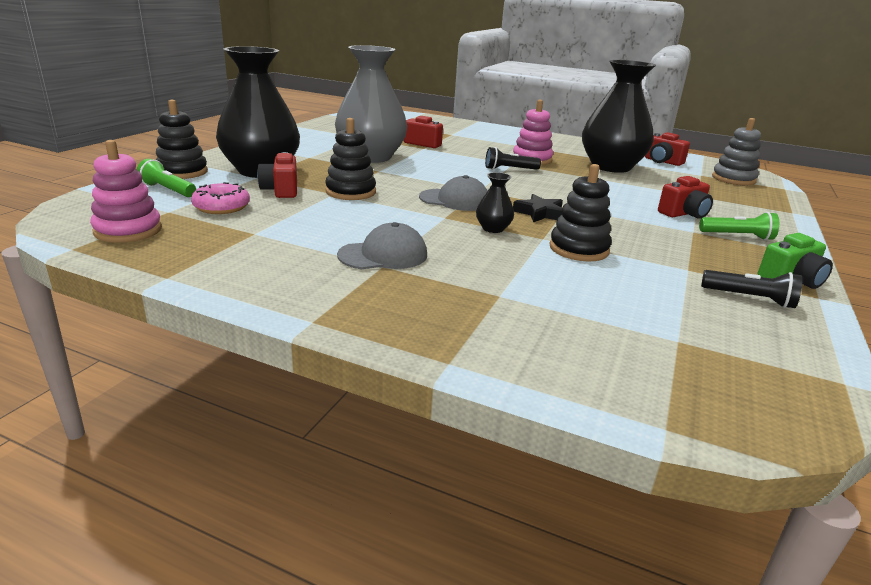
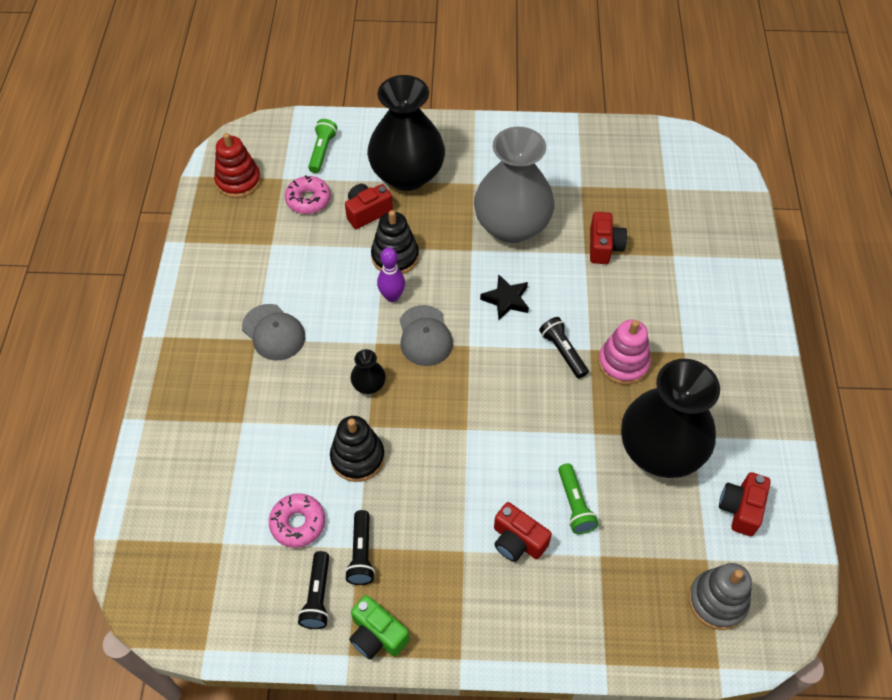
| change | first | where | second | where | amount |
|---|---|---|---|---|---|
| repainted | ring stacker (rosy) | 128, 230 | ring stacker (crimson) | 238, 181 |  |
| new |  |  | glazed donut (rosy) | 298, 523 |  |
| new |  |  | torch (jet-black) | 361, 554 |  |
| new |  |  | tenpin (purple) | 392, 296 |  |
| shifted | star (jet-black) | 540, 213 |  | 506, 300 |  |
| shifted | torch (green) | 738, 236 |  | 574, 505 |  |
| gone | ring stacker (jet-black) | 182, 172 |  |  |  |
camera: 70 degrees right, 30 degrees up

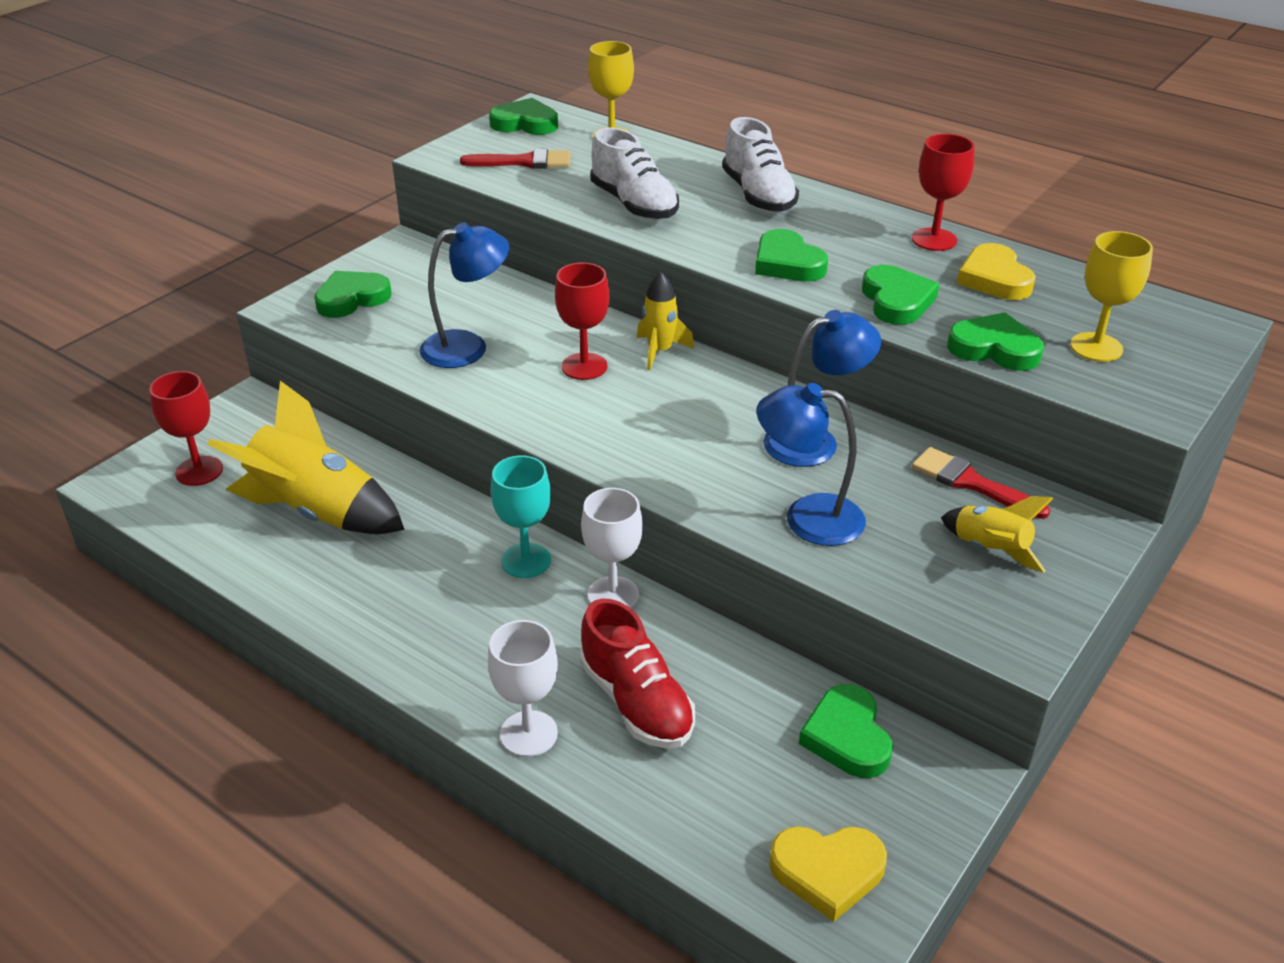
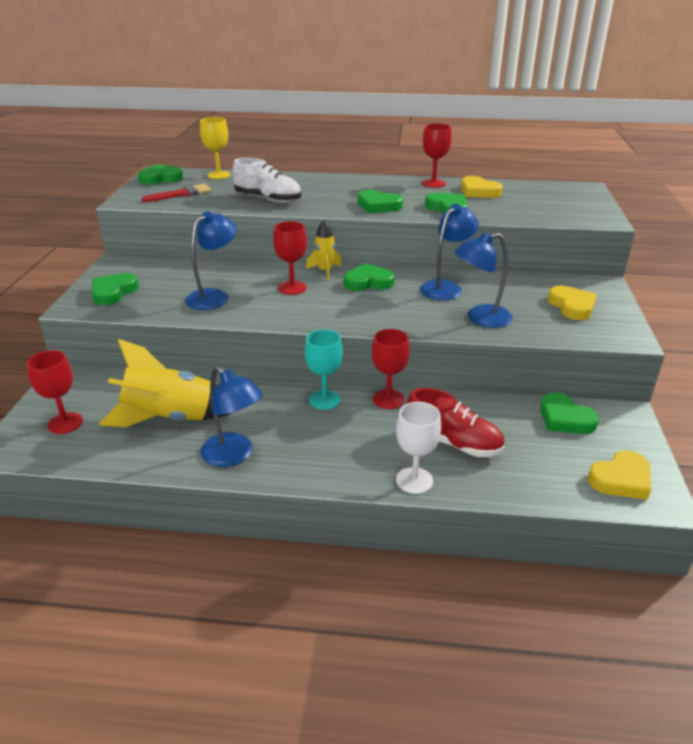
| change | first | where | second | where | amount |
|---|---|---|---|---|---|
| new |  |  | reading lamp (cobalt) | 234, 455 |  |
| shifted | love heart (green) | 994, 348 |  | 368, 282 |  |
| repainted | goblet (white) | 613, 595 | goblet (crimson) | 388, 399 |  |
| swapped | rocket (bright yellow) | 989, 550 | love heart (bright yellow) | 572, 306 |  |
| gone | sneaker (white) | 758, 195 |  |  |  |
| gone | brush (crimson) | 971, 483 |  |  |  |
| gone | goblet (bright yellow) | 1096, 347 |  |  |  |
camera: 30 degrees left, 5 degrees down

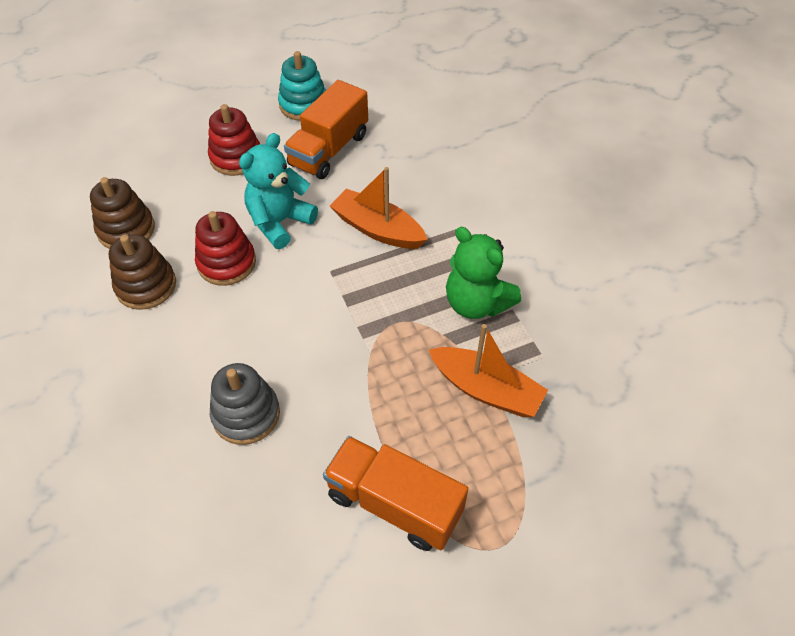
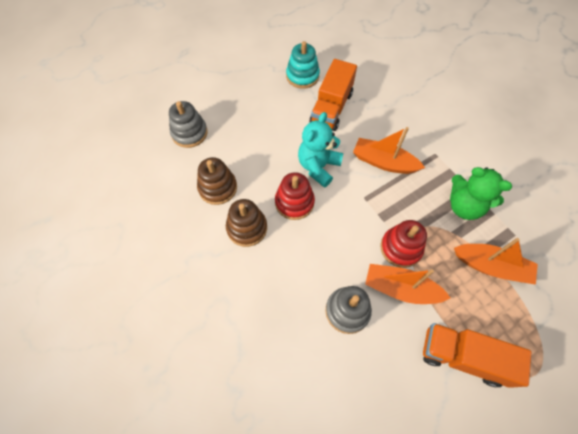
| change | first | where | second | where | amount |
|---|---|---|---|---|---|
| new |  |  | ring stacker (ash-grey) | 189, 133 |  |
| new |  |  | sailboat (orange-coloured) | 400, 288 |  |
| shifted | ring stacker (crimson) | 236, 158 |  | 401, 248 |  |
camera: 10 degrees left, 10 degrees up

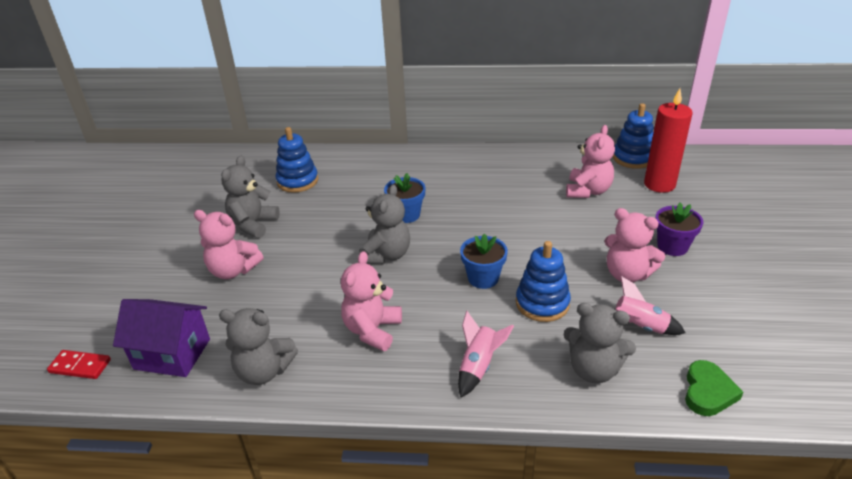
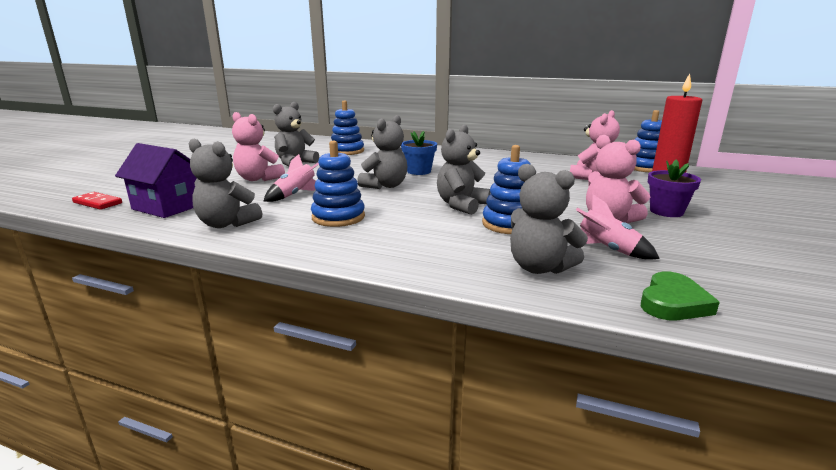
| change | first | where | second | where | amount |
|---|---|---|---|---|---|
| shifted | rocket (rosy) | 479, 366 |  | 295, 195 |  |
| swapped | teddy (rosy) | 372, 330 | ring stacker (cobalt) | 338, 217 |  |
| swapped | plant pot (cobalt) | 483, 278 | teddy (ash-grey) | 461, 205 |  |
camera: 15 degrees right, 15 degrees down

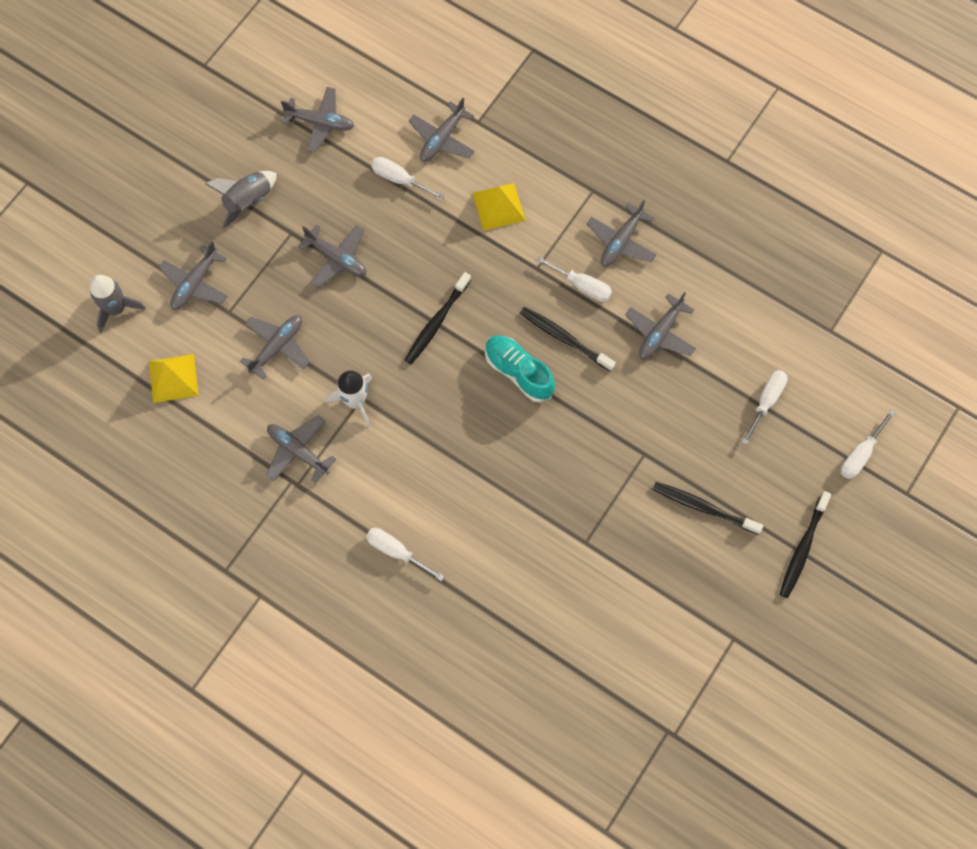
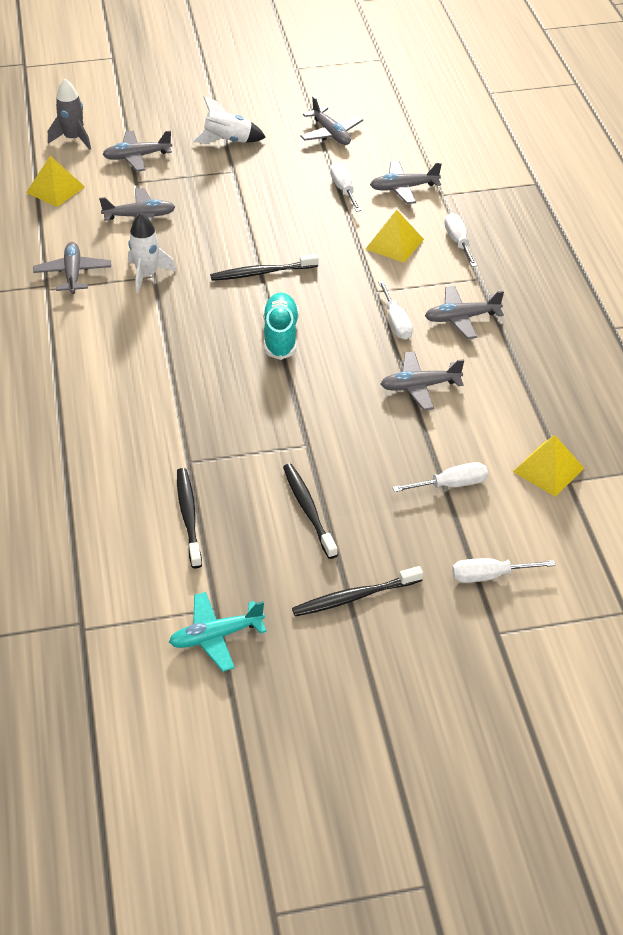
| change | first | where | second | where | amount |
|---|---|---|---|---|---|
| new |  |  | toy plane (aqua) | 216, 636 |  |
| shifted | tooth brush (jet-black) | 564, 338 |  | 188, 516 |  |
| repainted | rocket (ash-grey) | 248, 201 | rocket (white) | 228, 141 |  |
| shifted | flat screwdriver (white) | 396, 551 |  | 458, 242 |  |
| new |  |  | solid pyramid (bright yellow) | 548, 470 |  |
| gone | toy plane (ash-grey) | 337, 258 |  |  |  |
camera: 45 degrees right, 25 degrees down

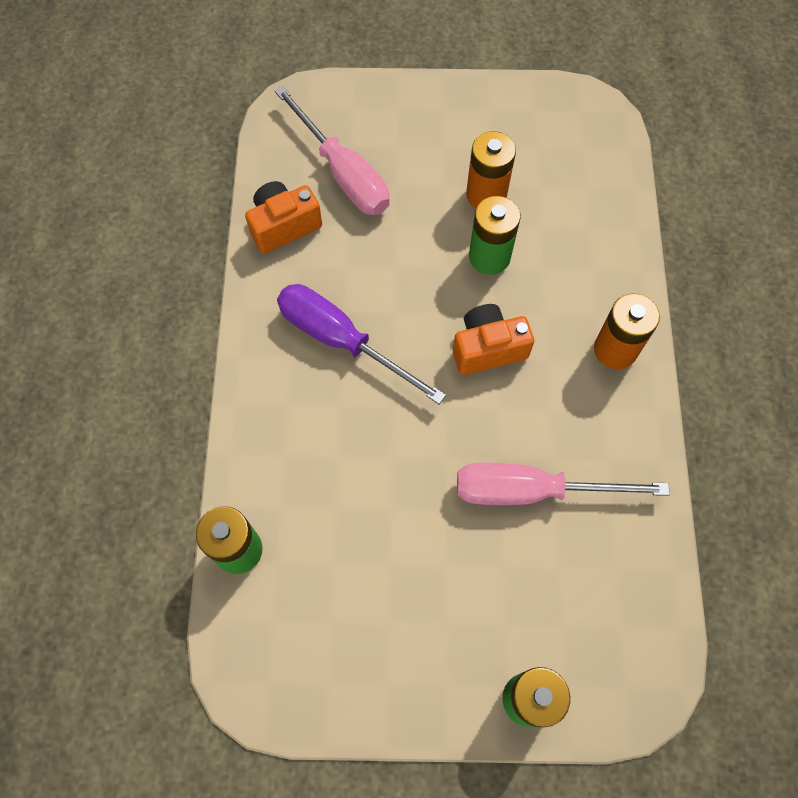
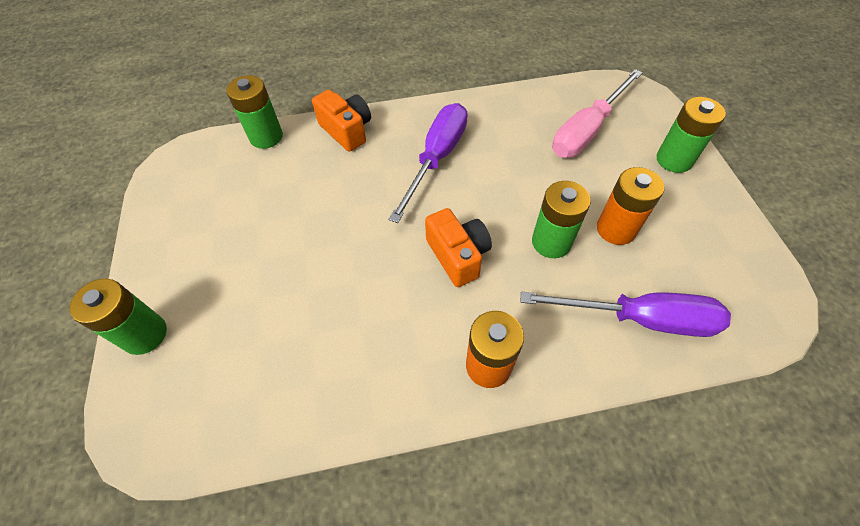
| change | first | where | second | where | amount |
|---|---|---|---|---|---|
| shifted | camera (orange-coloured) | 284, 226 |  | 347, 131 |  |
| new |  |  | flat screwdriver (purple) | 640, 319 |  |
| new |  |  | battery (green) | 674, 160 |  |
| gone | flat screwdriver (rosy) | 531, 490 |  |  |  |
camera: 80 degrees right, 10 degrees down

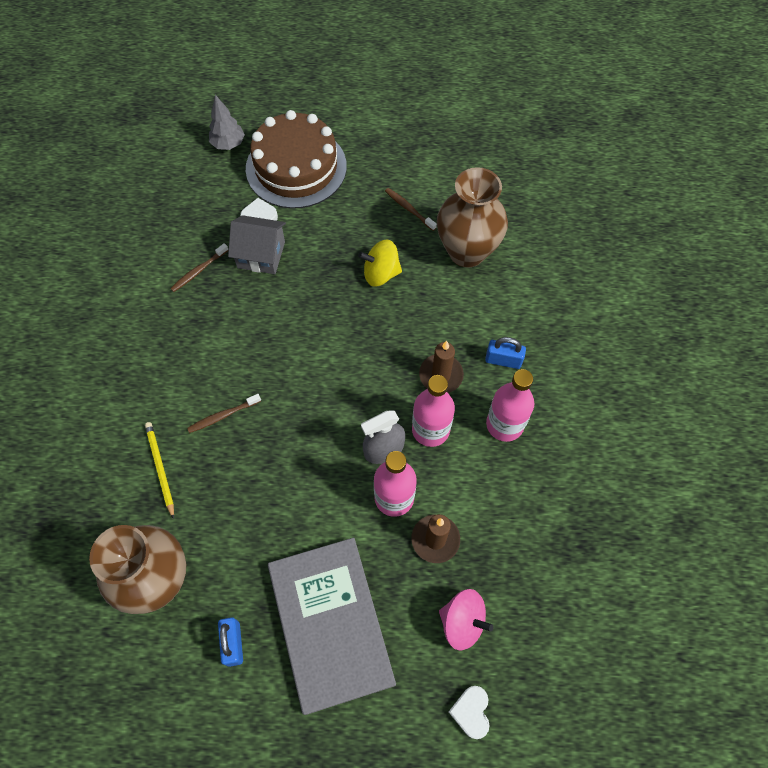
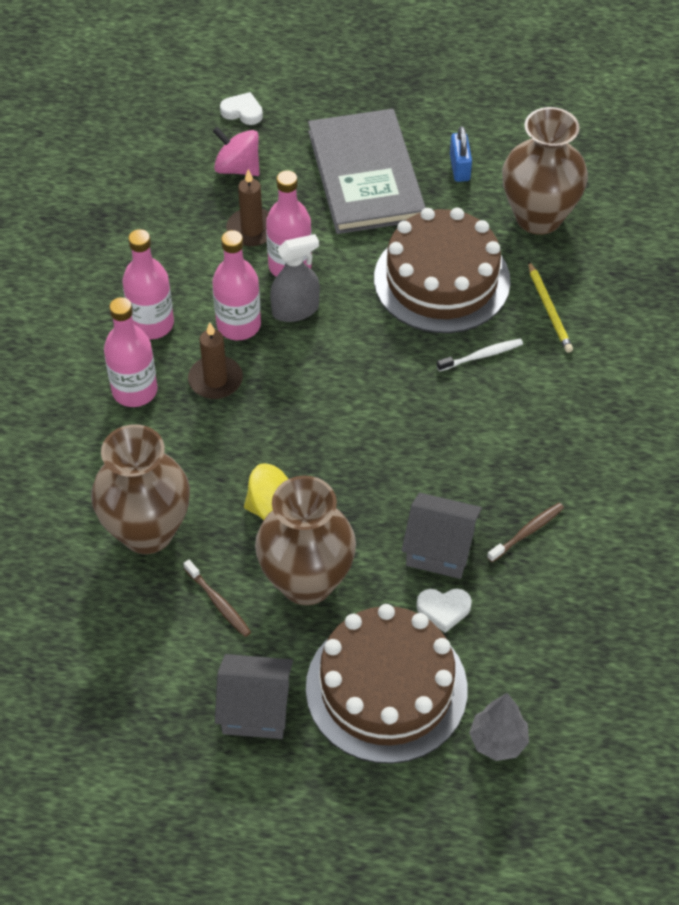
| change | first | where | second | where | amount |
|---|---|---|---|---|---|
| swapped | small lock (cobalt) | 503, 360 | drink bottle (rosy) | 134, 391 |  |
| new |  |  | house (ash-grey) | 256, 709 |  |
| rotated | love heart (white) | 471, 712 |  | 242, 112 | 75 degrees counterclockwise |
| new |  |  | tall vase (brown) | 306, 581 |  |
| new |  |  | layer cake (brown) | 442, 280 |  |
| repainted | tooth brush (brown) | 223, 416 | tooth brush (white) | 481, 356 |  |
camera: 175 degrees left, 10 degrees down

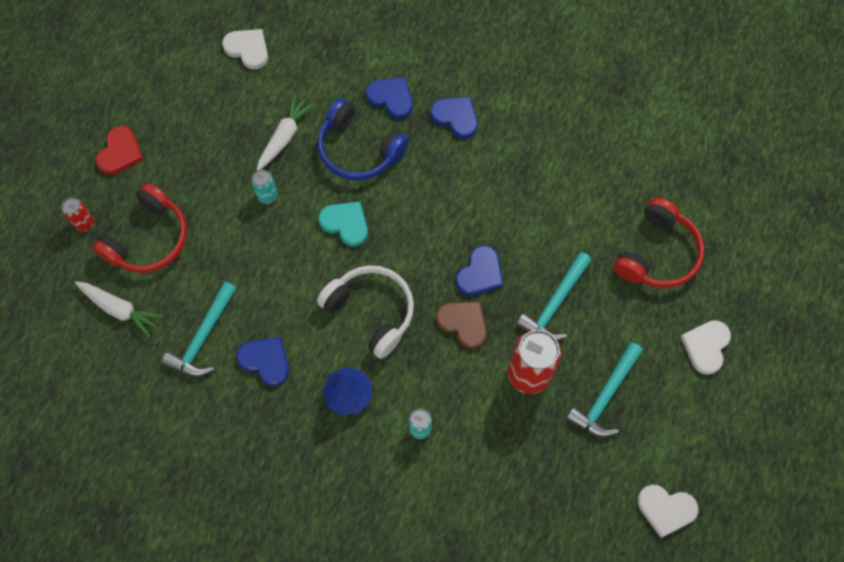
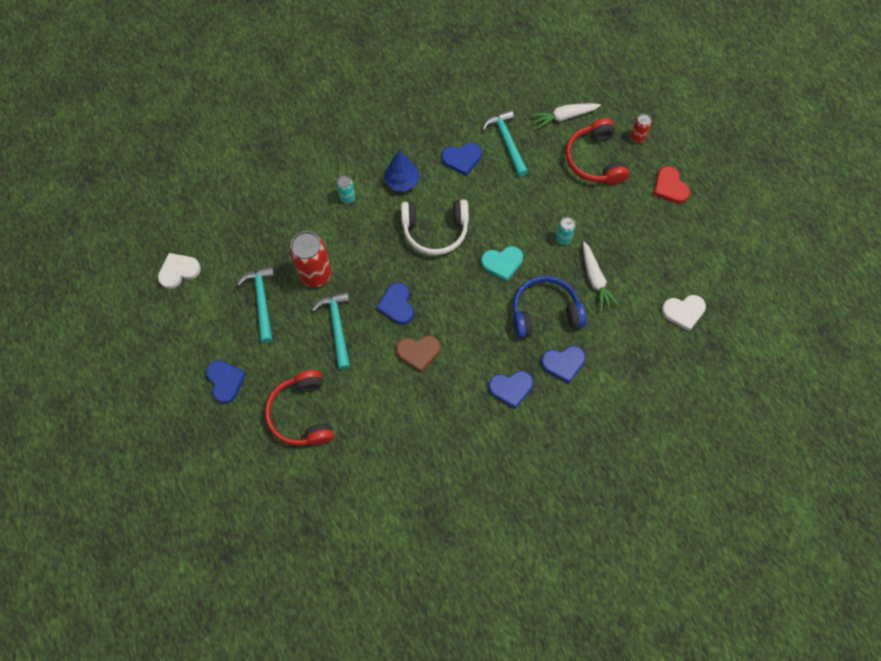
| change | first | where | second | where | amount |
|---|---|---|---|---|---|
| repainted | love heart (white) | 706, 346 | love heart (cobalt) | 225, 381 |  |
| shifted | love heart (brown) | 463, 323 |  | 418, 352 |  |
camera: 135 degrees right, 0 degrees up

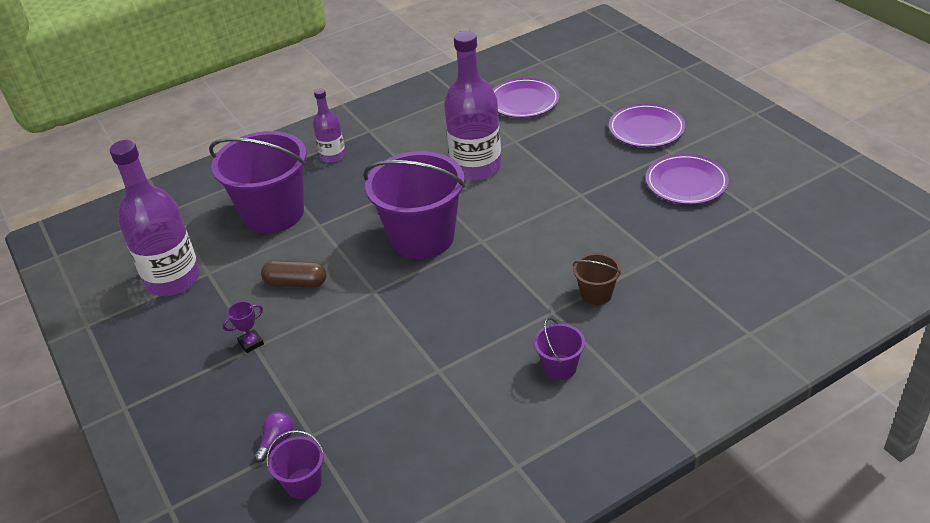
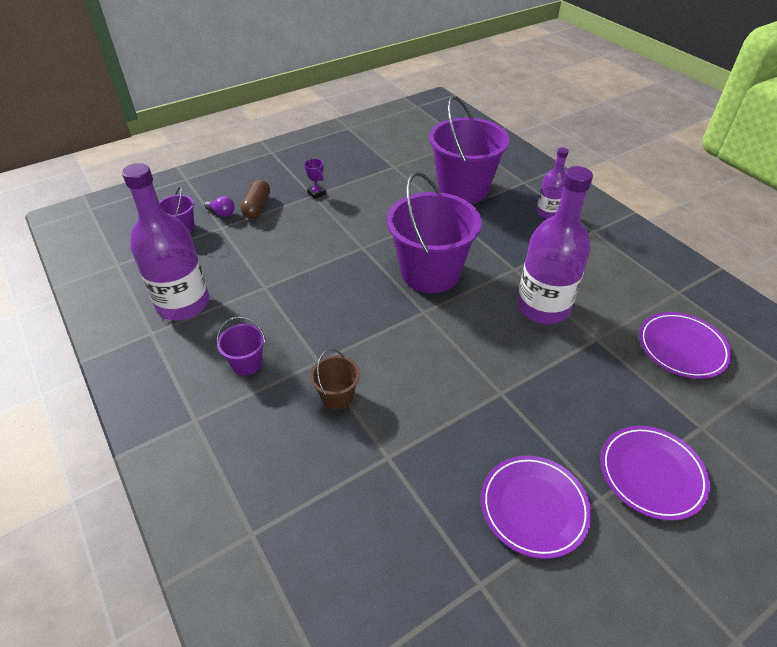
| change | first | where | second | where | amount |
|---|---|---|---|---|---|
| shifted | drink bottle (purple) | 173, 279 |  | 183, 304 |  |
| shifted | pill shape (brown) | 296, 283 |  | 257, 207 |  |
camera: 85 degrees right, 5 degrees up

